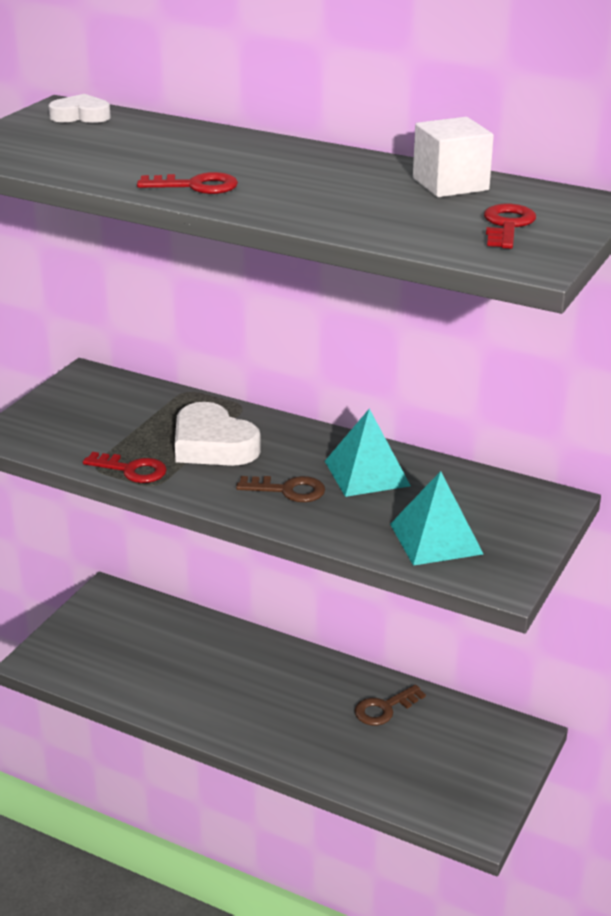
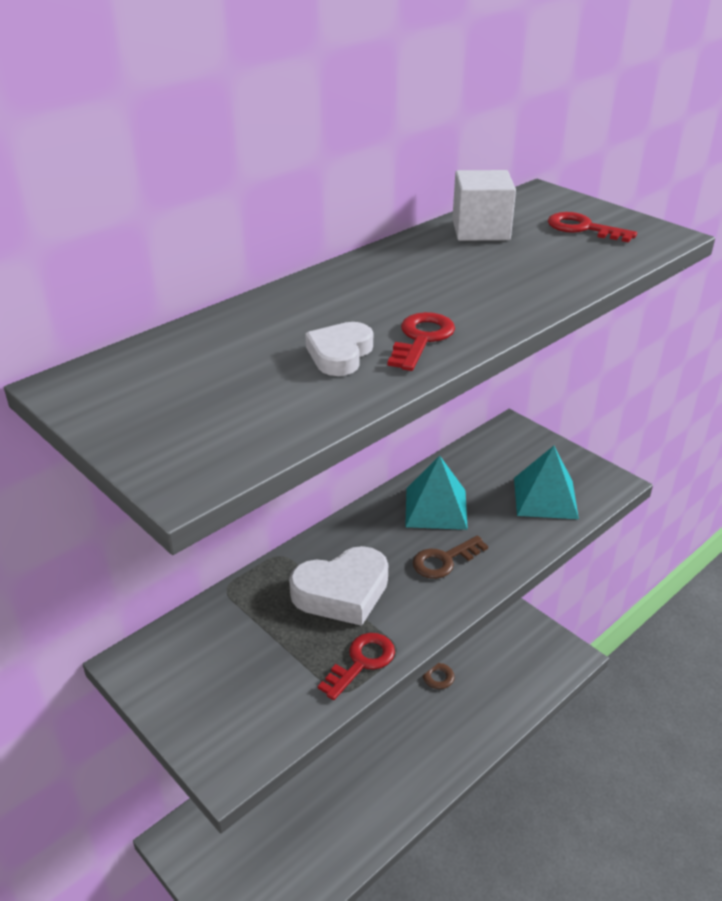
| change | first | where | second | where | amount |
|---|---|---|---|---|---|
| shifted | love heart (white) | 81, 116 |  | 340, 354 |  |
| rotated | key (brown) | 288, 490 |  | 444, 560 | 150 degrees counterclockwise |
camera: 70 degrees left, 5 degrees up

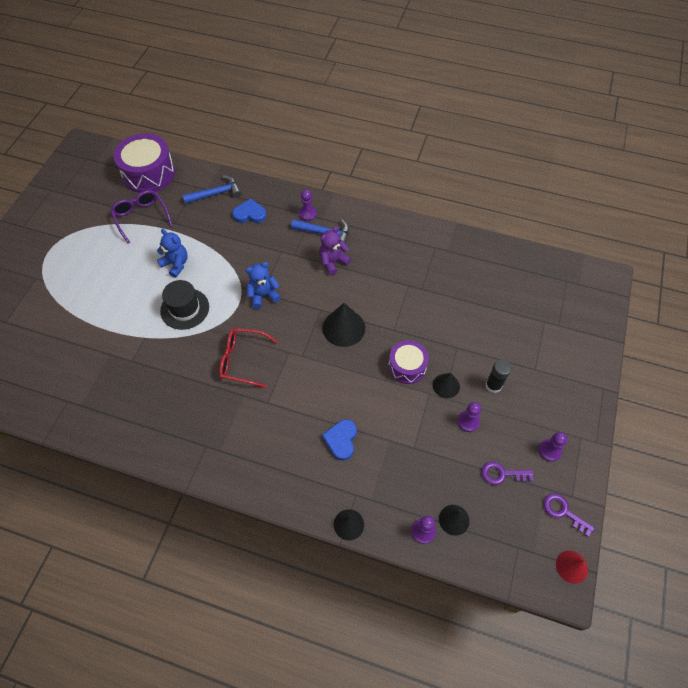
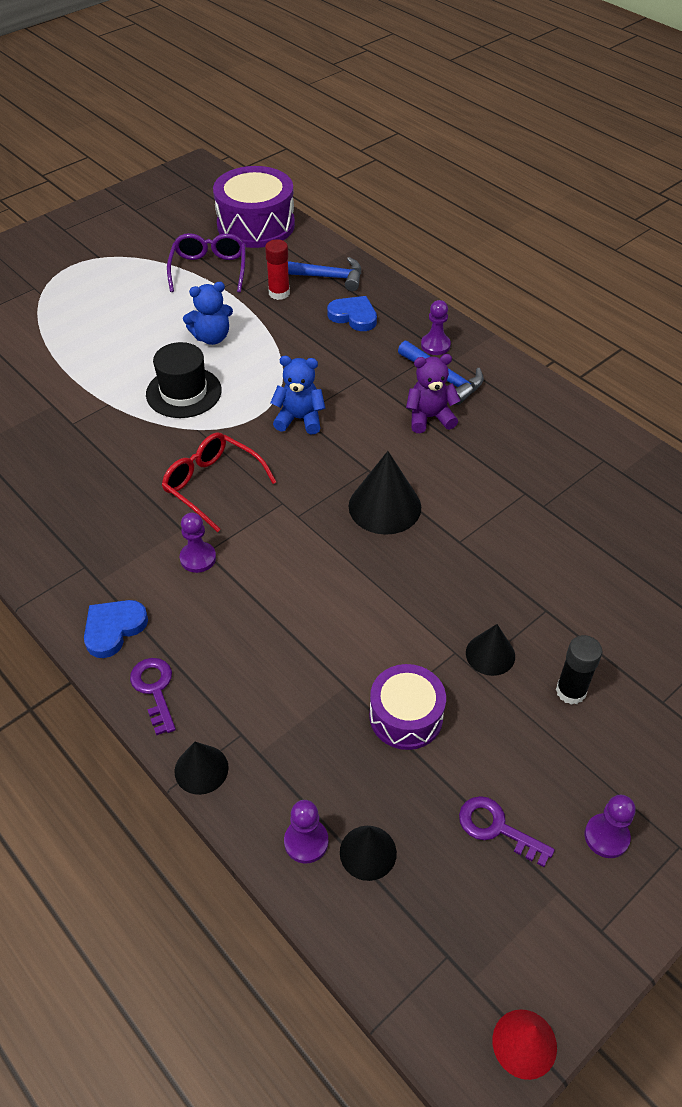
| change | first | where | second | where | amount |
|---|---|---|---|---|---|
| shifted | love heart (cobalt) | 341, 440 |  | 113, 629 |  |
| shifted | key (purple) | 563, 512 |  | 155, 690 |  |
| shifted | game pawn (purple) | 468, 421 |  | 198, 558 |  |
| rotated | teddy (cobalt) | 176, 264 |  | 212, 337 | 90 degrees clockwise |
| new |  |  | glue (crimson) | 279, 293 |  |
| shifted | snare drum (purple) | 407, 366 |  | 406, 716 |  |
camera: 30 degrees right, 10 degrees down

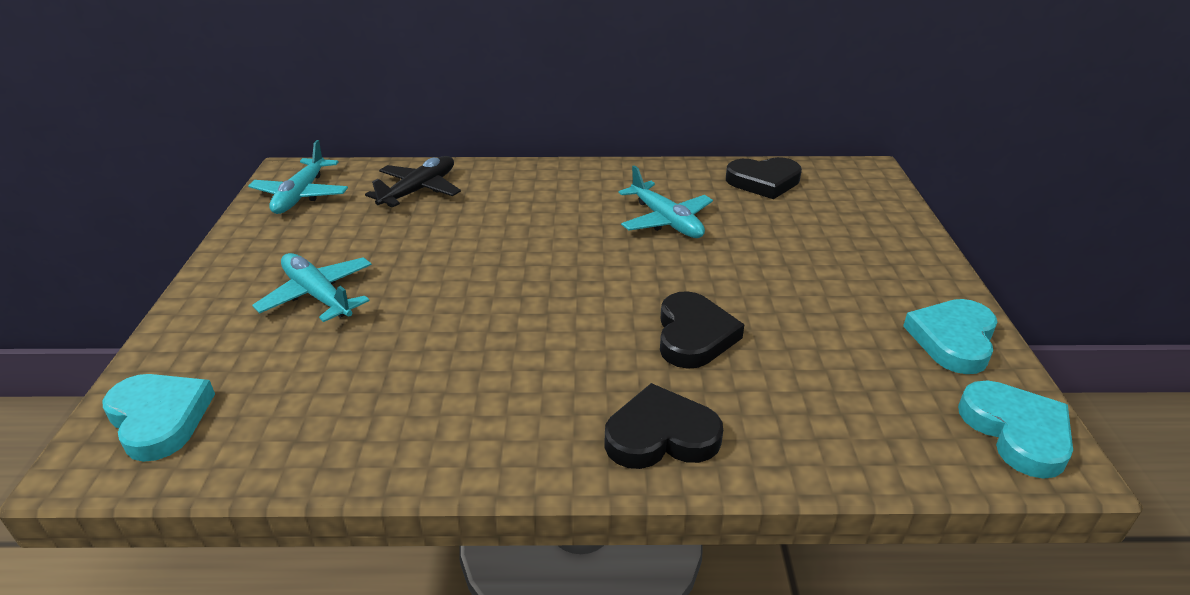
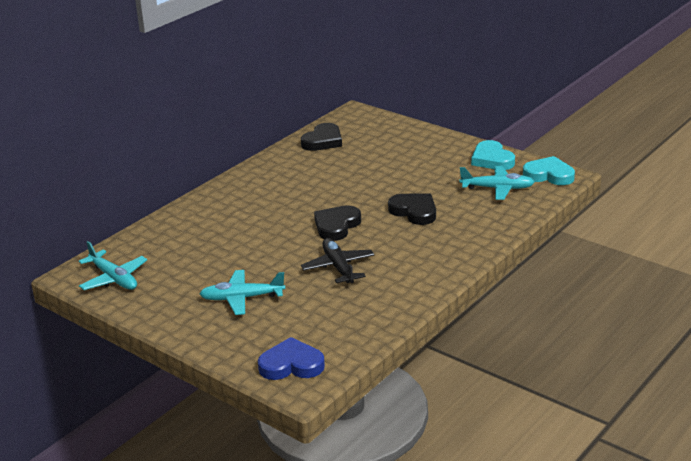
| change | first | where | second | where | amount |
|---|---|---|---|---|---|
| repainted | love heart (aqua) | 159, 419 | love heart (cobalt) | 291, 365 |  |
| shifted | toy plane (jet-black) | 418, 190 |  | 338, 267 |  |
| shifted | love heart (jet-black) | 661, 435 |  | 336, 226 |  |
| shifted | toy plane (aqua) | 666, 220 |  | 497, 188 |  |
camera: 50 degrees left, 5 degrees down

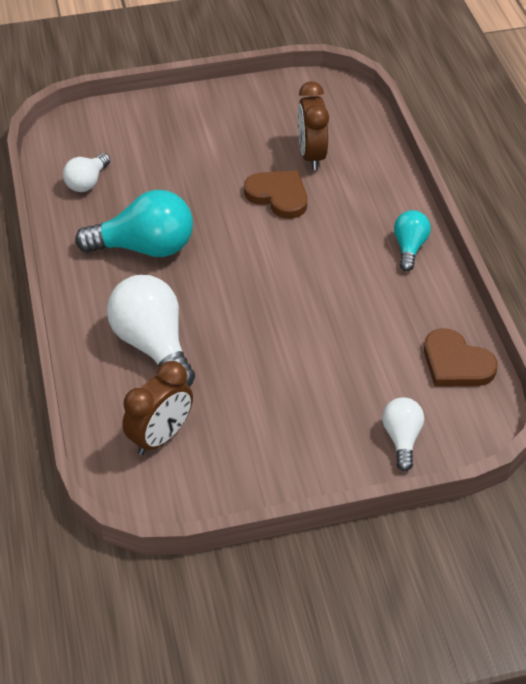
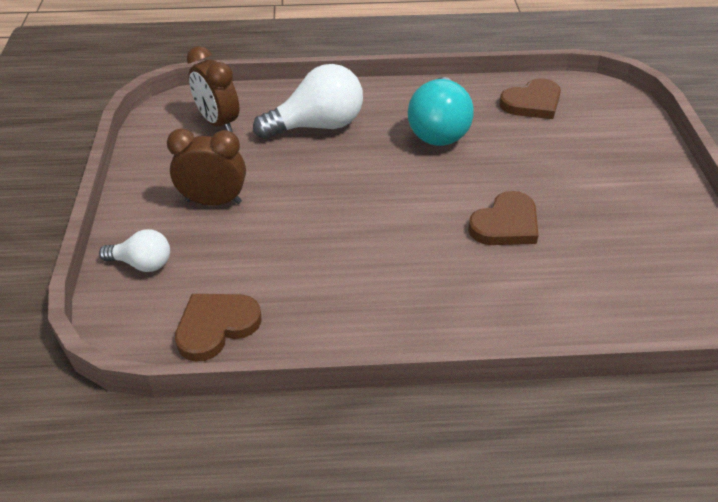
| change | first | where | second | where | amount |
|---|---|---|---|---|---|
| shifted | bedside clock (brown) | 311, 155 |  | 213, 201 |  |
| swapped | light bulb (white) | 87, 182 | love heart (brown) | 532, 103 |  |
| gone | light bulb (aqua) | 409, 247 |  |  |  |
camera: 100 degrees right, 5 degrees down

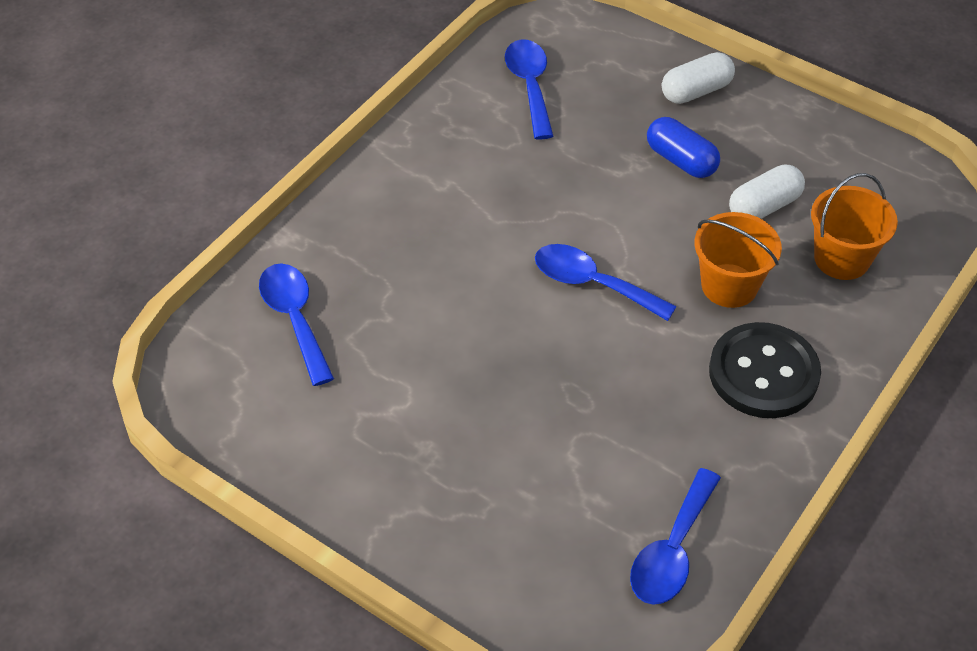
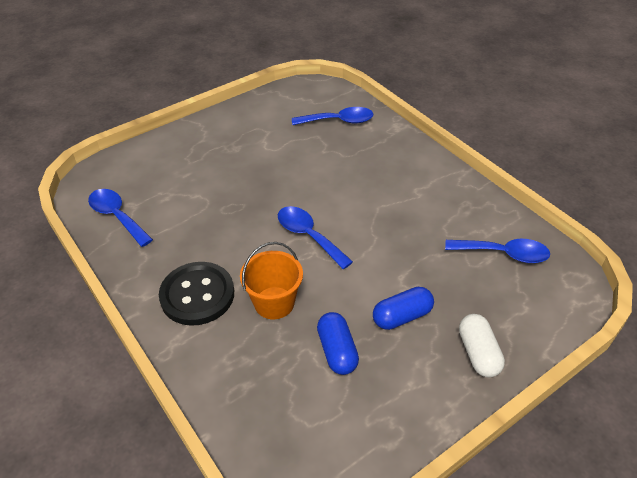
| change | first | where | second | where | amount |
|---|---|---|---|---|---|
| rotated | spoon (cobalt) | 592, 284 |  | 308, 236 | 90 degrees counterclockwise |
| repainted | pill shape (white) | 764, 206 | pill shape (cobalt) | 337, 351 |  |
| gone | pail (orange-coloured) | 842, 258 |  |  |  |
camera: 110 degrees right, 5 degrees down

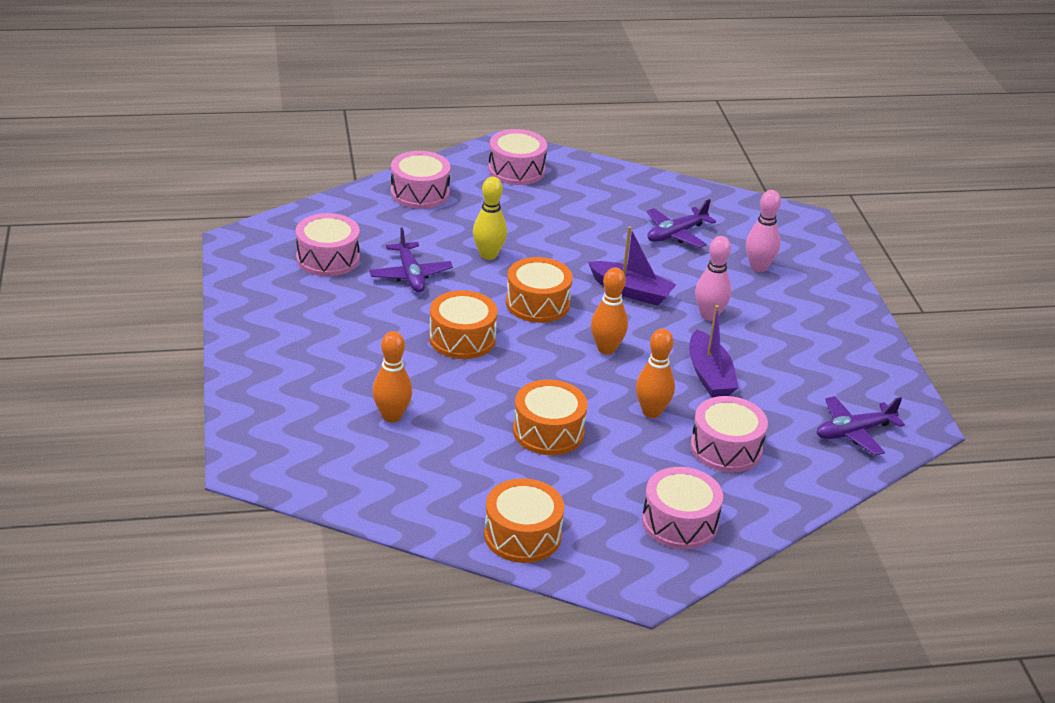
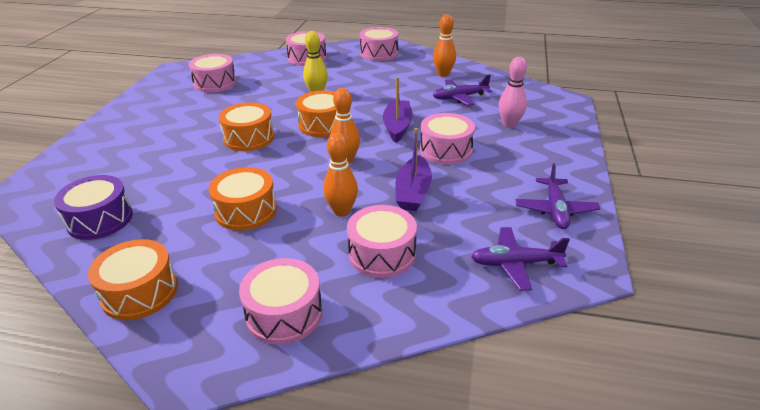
| change | first | where | second | where | amount |
|---|---|---|---|---|---|
| new |  |  | snare drum (purple) | 100, 219 |  |
| rotated | sailboat (purple) | 631, 291 |  | 397, 126 | 135 degrees counterclockwise |
| swapped | tenpin (rosy) | 709, 315 | snare drum (rosy) | 446, 150 |  |
| shifted | tenpin (orange-coloured) | 392, 416 |  | 443, 74 |  |
| shifted | toy plane (purple) | 410, 275 |  | 555, 210 |  |
camera: 25 degrees right, 0 degrees up

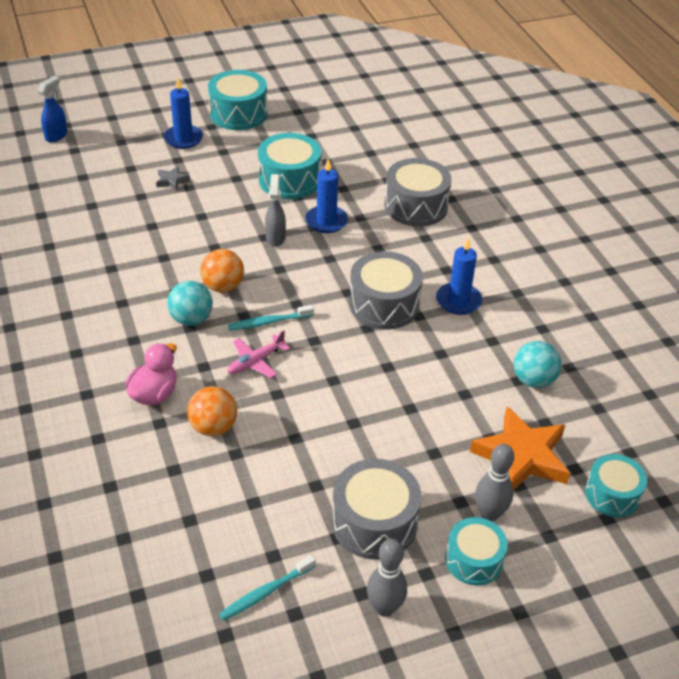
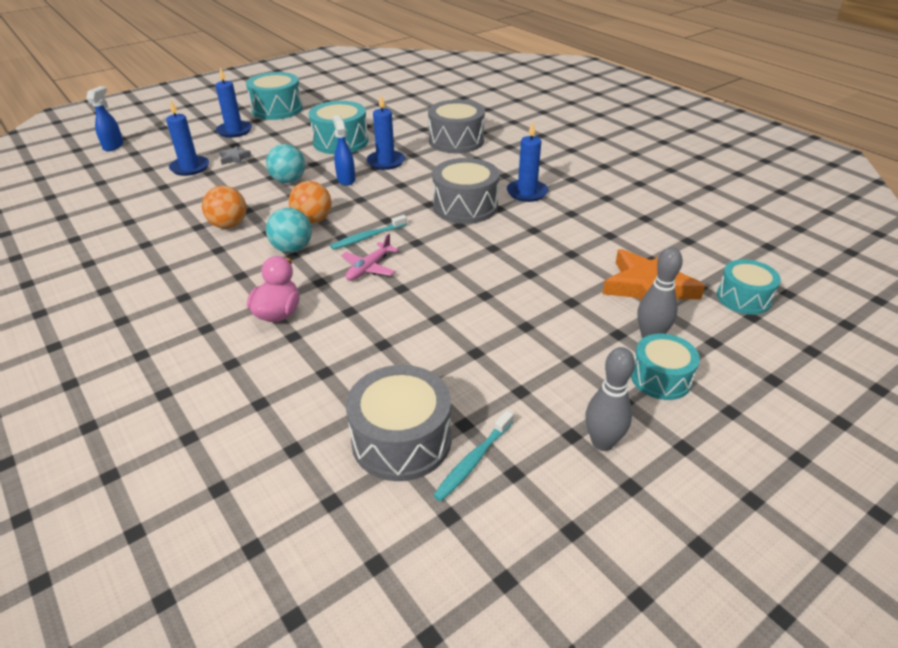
| change | first | where | second | where | amount |
|---|---|---|---|---|---|
| new |  |  | wax candle (cobalt) | 190, 167 |  |
| shifted | sphere (orange-coloured) | 213, 427 |  | 229, 225 |  |
| shifted | sphere (aqua) | 533, 380 |  | 288, 181 |  |
| repainted | spray cleaner (ash-grey) | 275, 237 | spray cleaner (cobalt) | 346, 179 |  |
| shifted | snare drum (ash-grey) | 374, 522 |  | 401, 440 |  |
camera: 15 degrees left, 5 degrees down

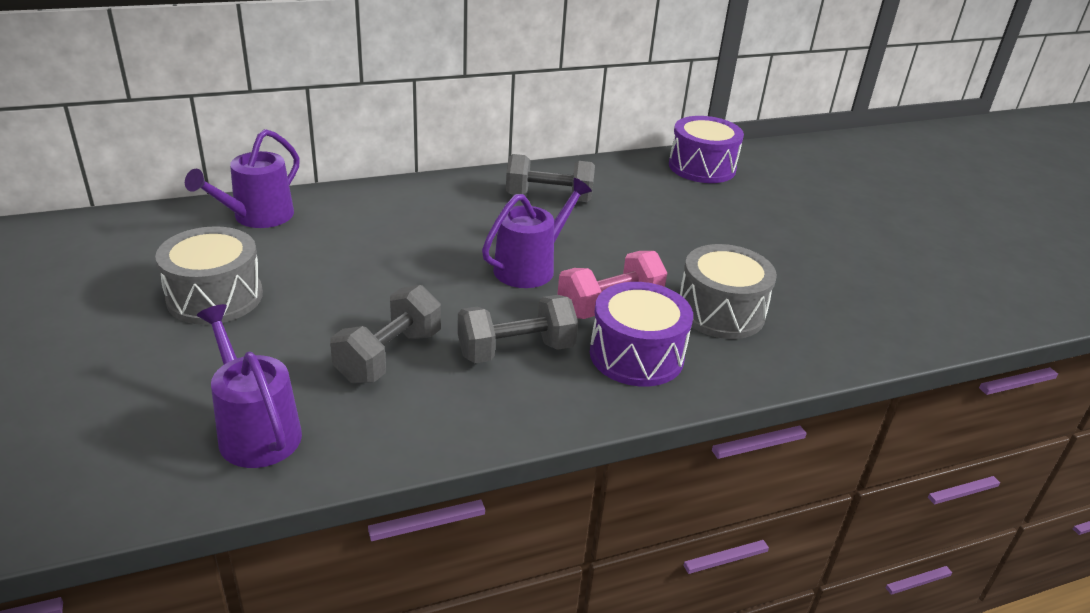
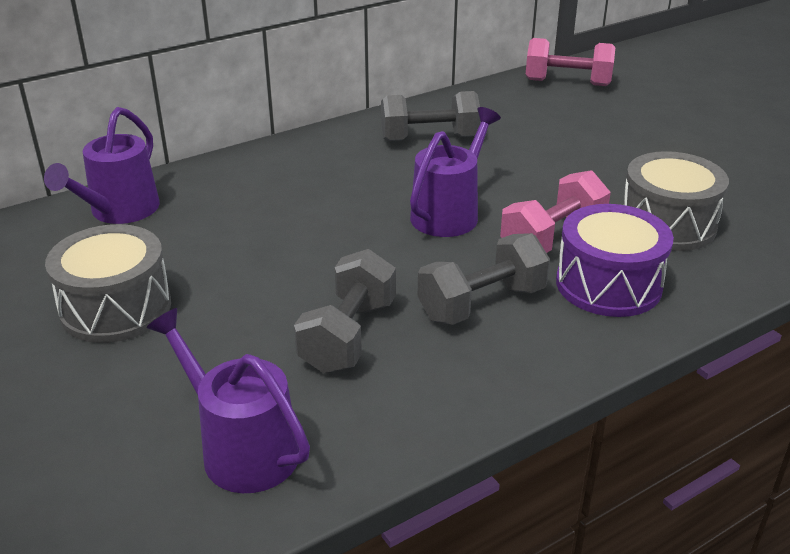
| change | first | where | second | where | amount |
|---|---|---|---|---|---|
| swapped | snare drum (purple) | 702, 167 | hand weight (rosy) | 567, 82 |  |
camera: 10 degrees left, 0 degrees up

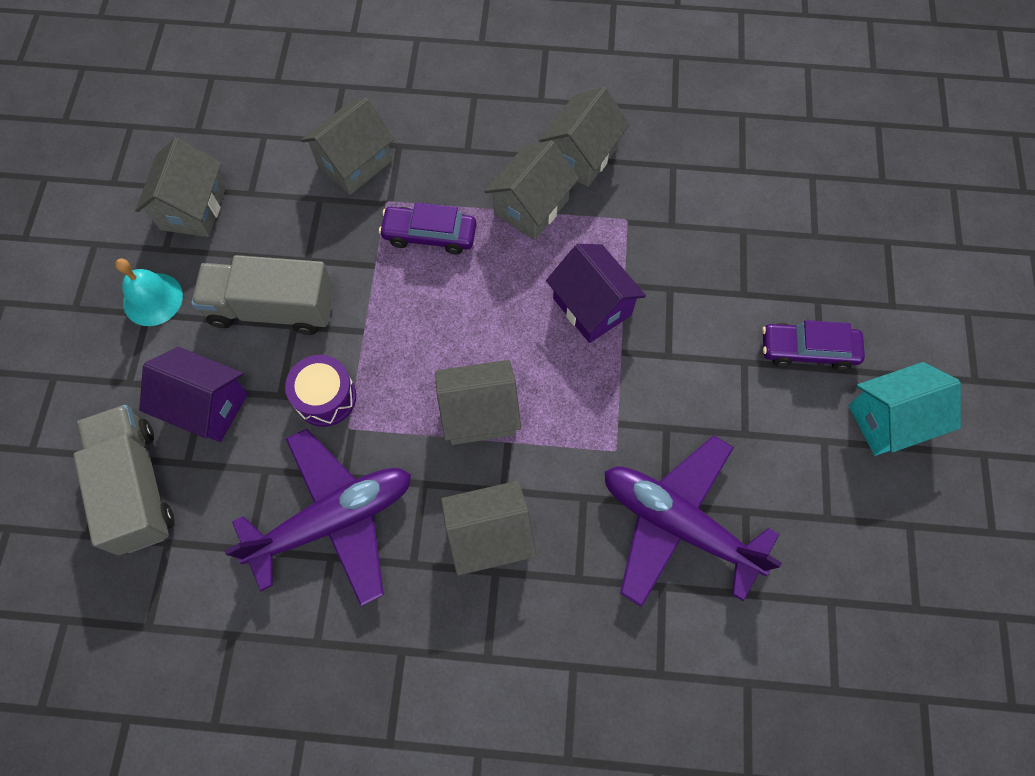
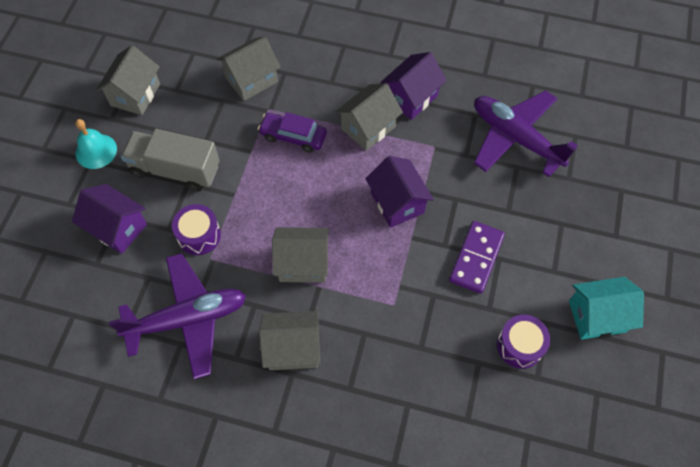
| change | first | where | second | where | amount |
|---|---|---|---|---|---|
| repainted | house (ash-grey) | 581, 156 | house (purple) | 411, 98 |  |
| new |  |  | domino (purple) | 476, 258 |  |
| shifted | toy plane (purple) | 678, 524 |  | 515, 138 |  |
| new |  |  | snare drum (purple) | 520, 345 |  |
| gone | truck (ash-grey) | 137, 487 |  |  |  |
| gone | toy car (purple) | 808, 350 |  |  |  |
camera: 10 degrees right, 5 degrees down

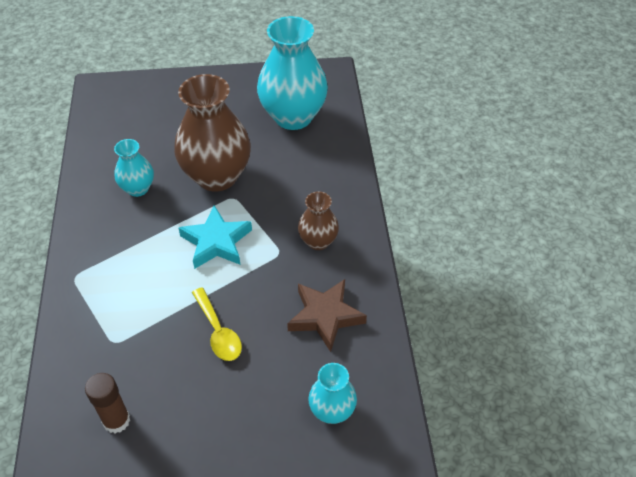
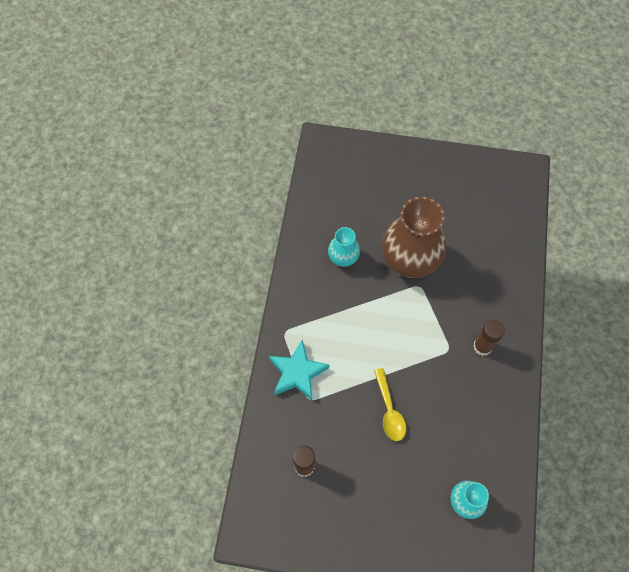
| change | first | where | second | where | amount |
|---|---|---|---|---|---|
| shifted | star (aqua) | 216, 242 |  | 297, 373 |  |
| swapped | tall vase (brown) | 318, 241 | glue (brown) | 482, 346 |  |
| gone | tall vase (aqua) | 293, 117 |  |  |  |
| gone | star (brown) | 325, 316 |  |  |  |
camera: 15 degrees right, 15 degrees up

